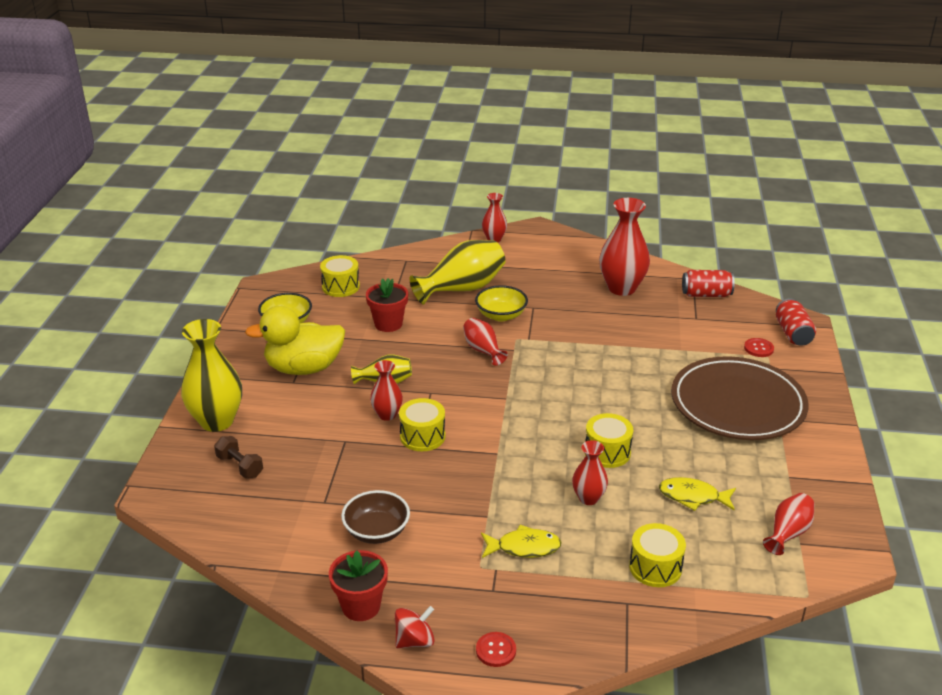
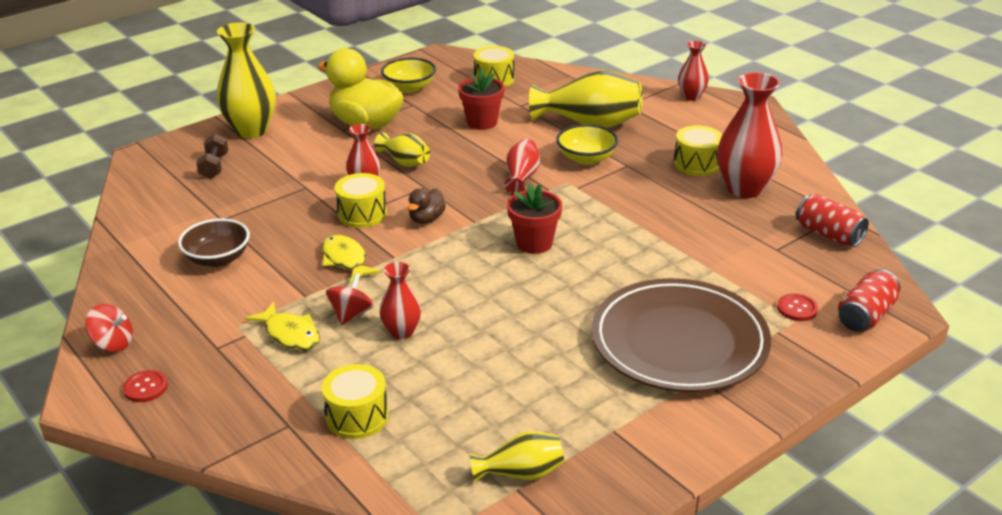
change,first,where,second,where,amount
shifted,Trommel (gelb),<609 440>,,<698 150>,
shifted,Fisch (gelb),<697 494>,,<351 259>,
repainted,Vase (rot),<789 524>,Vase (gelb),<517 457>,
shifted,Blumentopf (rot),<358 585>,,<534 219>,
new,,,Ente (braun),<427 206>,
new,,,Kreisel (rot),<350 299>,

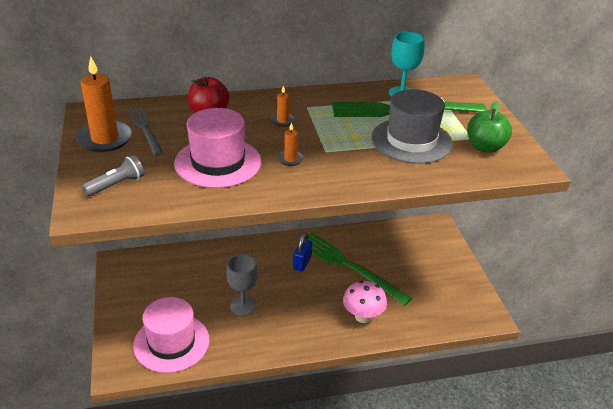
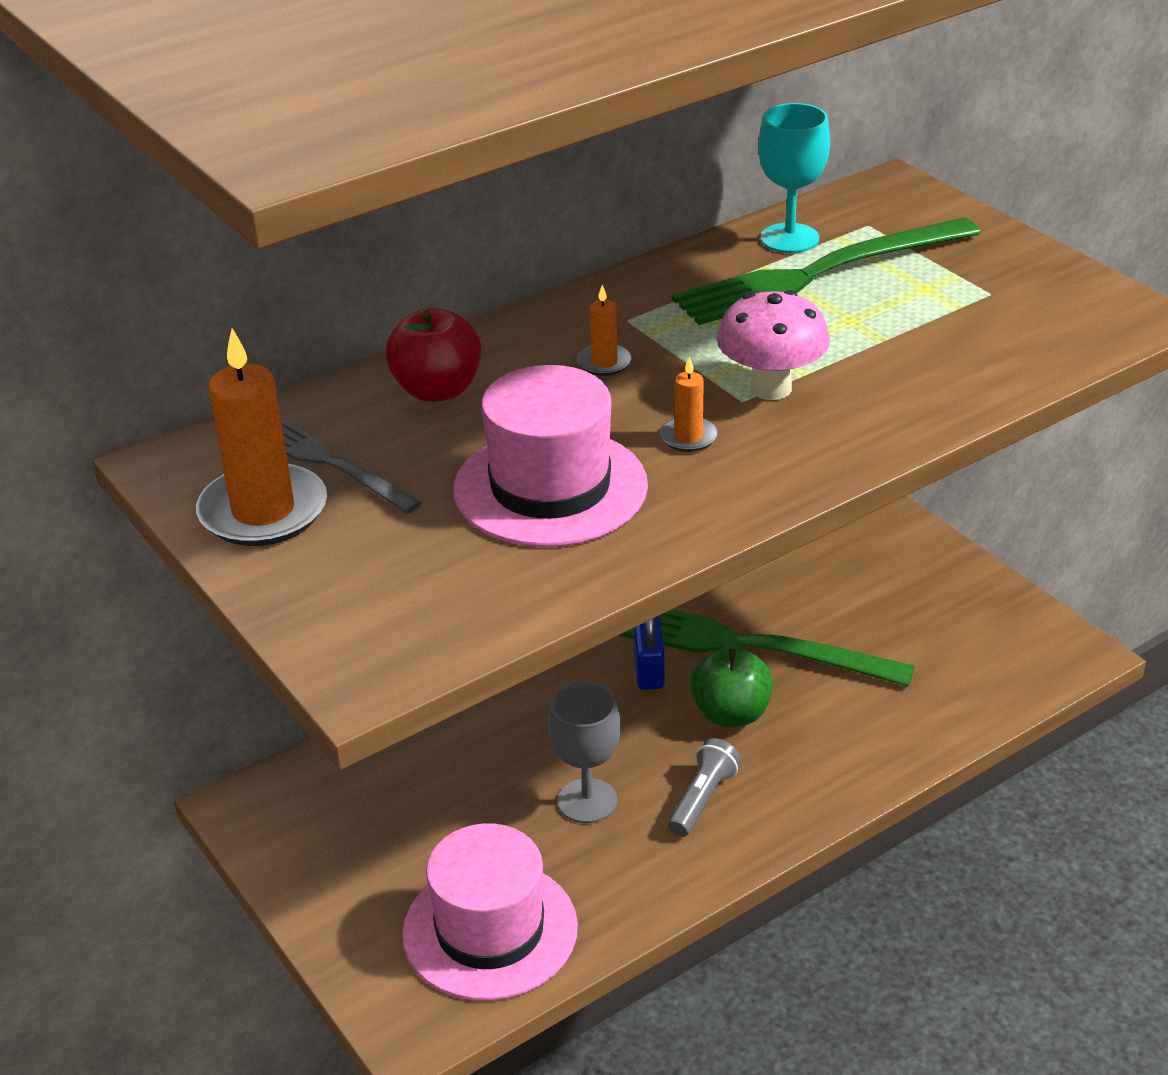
change,first,where,second,where,amount
gone,Hut (grau),<412 126>,,,
shifted,Apfel (grün),<489 127>,,<731 678>,
shifted,Taschenlampe (grau),<113 175>,,<704 787>,
shifted,Pilz (rosa),<365 302>,,<773 345>,

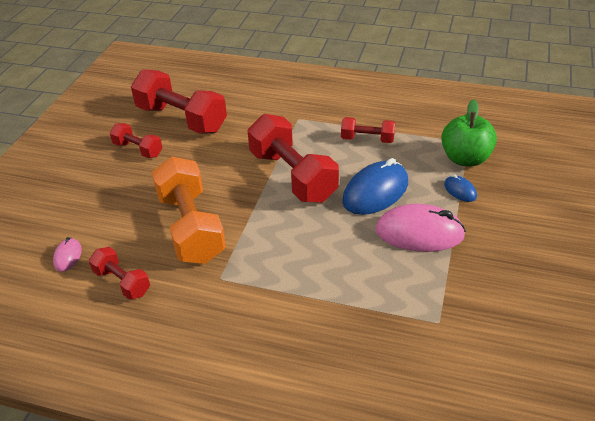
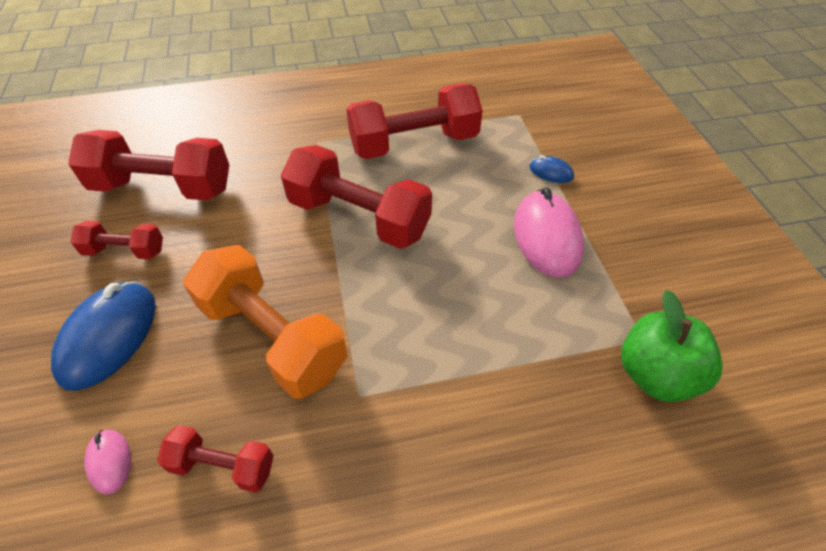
change,first,where,second,where,amount
shifted,Apfel (grün),<469 133>,,<672 346>,
scaled,Hantel (rot),<368 130>,,<414 121>,x1.92
shifted,Computermaus (blau),<375 186>,,<103 336>,
rotated,Computermaus (rosa),<420 228>,,<549 233>,75 degrees counterclockwise

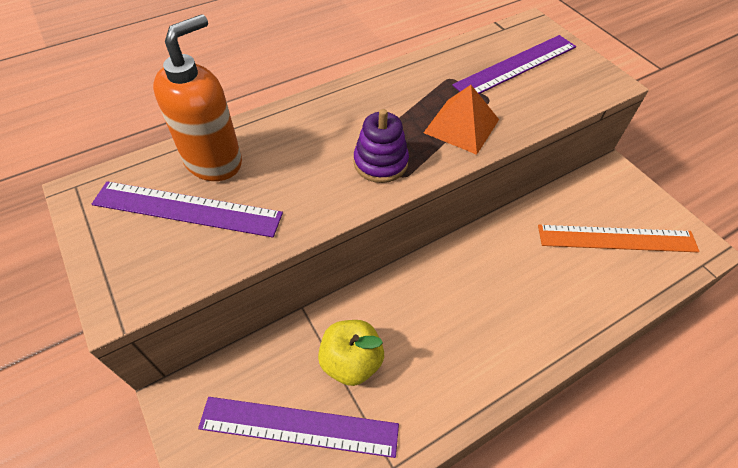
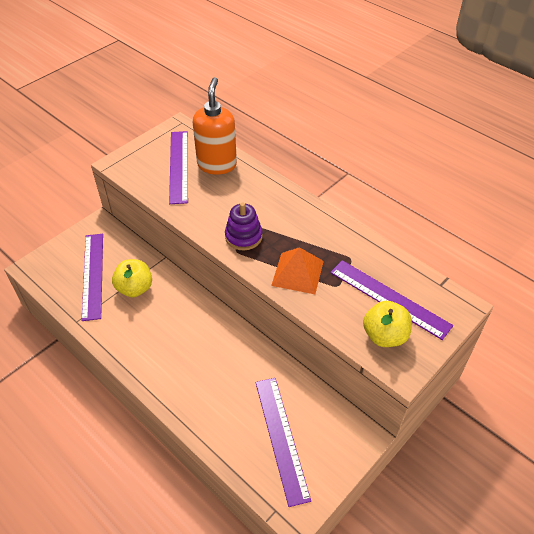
change,first,where,second,where,amount
rotated,Seifenspender (orange),<197 97>,,<215 125>,105 degrees counterclockwise
repainted,Lineal (orange),<619 238>,Lineal (lila),<283 442>,
new,,,Apfel (gelb),<387 324>,

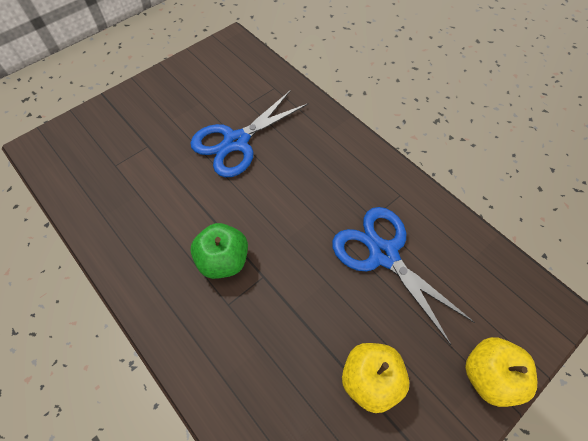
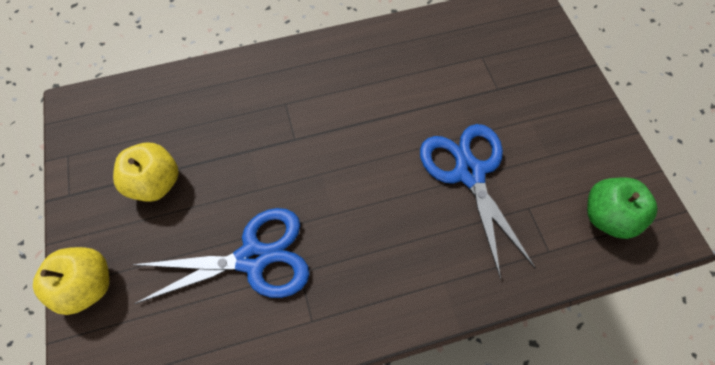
change,first,where,second,where,amount
shifted,Apfel (grün),<219 251>,,<622 208>,

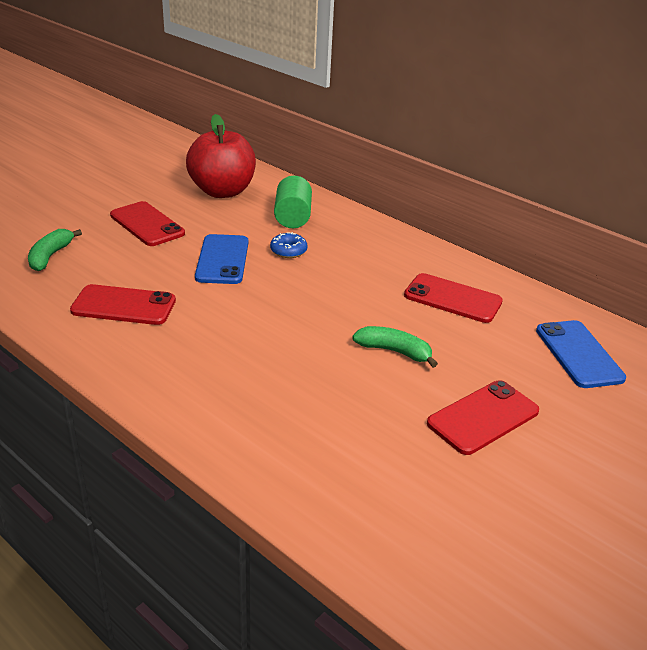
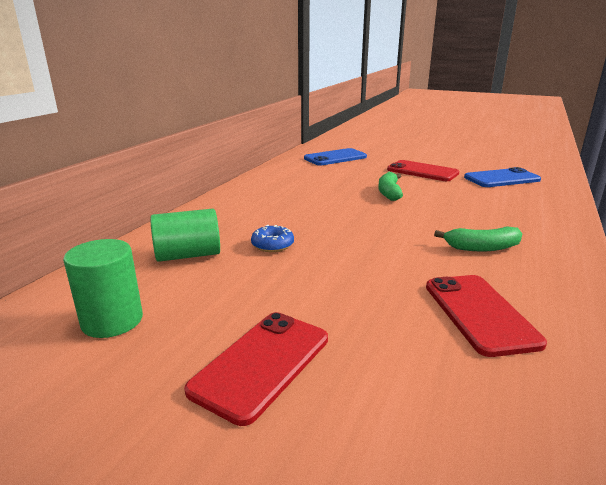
change,first,where,second,where,amount
swapped,Apfel (rot),<221 156>,Vollzylinder (grün),<103 288>,
shifted,Banane (grün),<55 250>,,<478 238>,
shifted,Handy (blau),<221 259>,,<502 177>,
gone,Handy (rot),<453 298>,,,

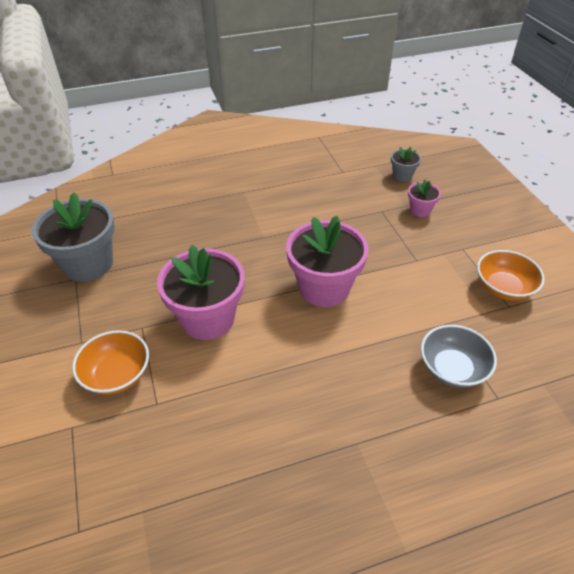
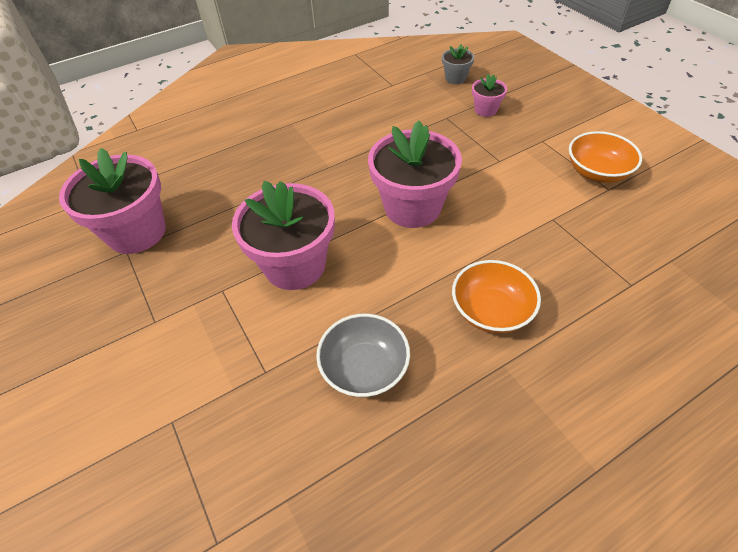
change,first,where,second,where,amount
repainted,Blumentopf (grau),<73 237>,Blumentopf (rosa),<112 201>,
shifted,Schüssel (grau),<459 356>,,<363 355>,
shifted,Schüssel (orange),<110 362>,,<496 297>,

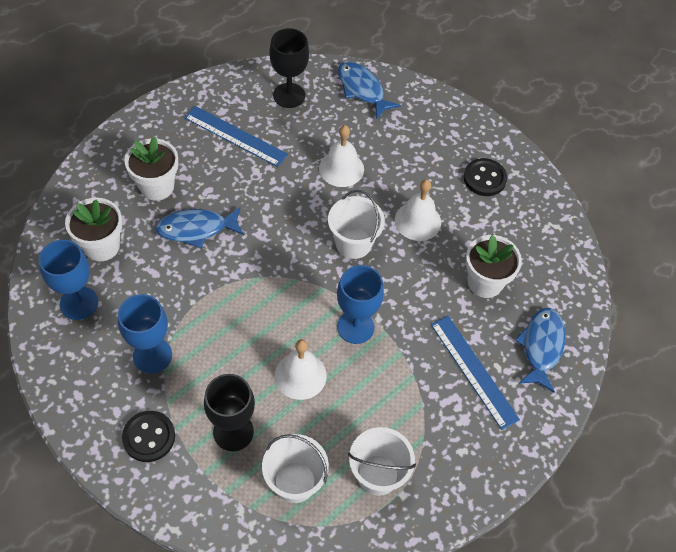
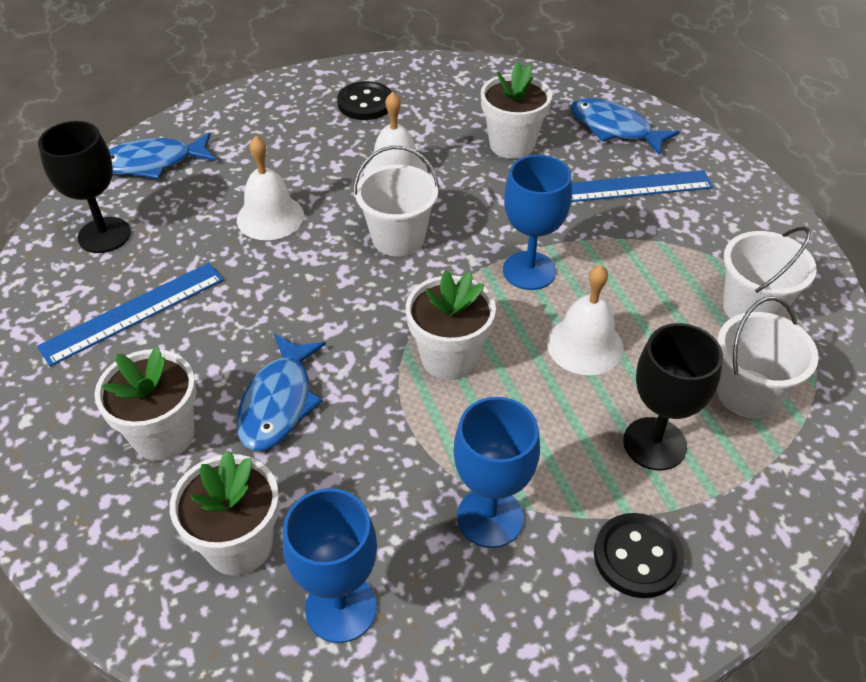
change,first,where,second,where,amount
new,,,Blumentopf (weiß),<451 325>,

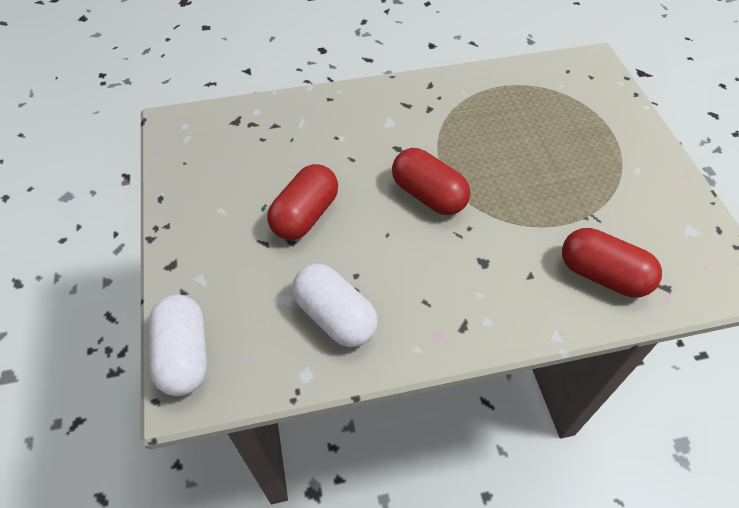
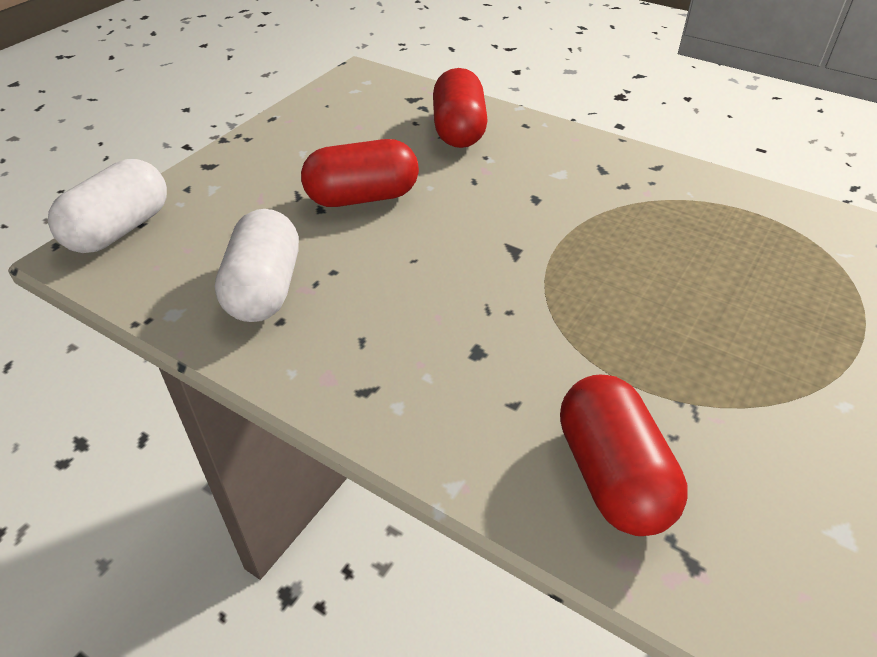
change,first,where,second,where,amount
shifted,Kapsel (rot),<431 181>,,<460 108>,

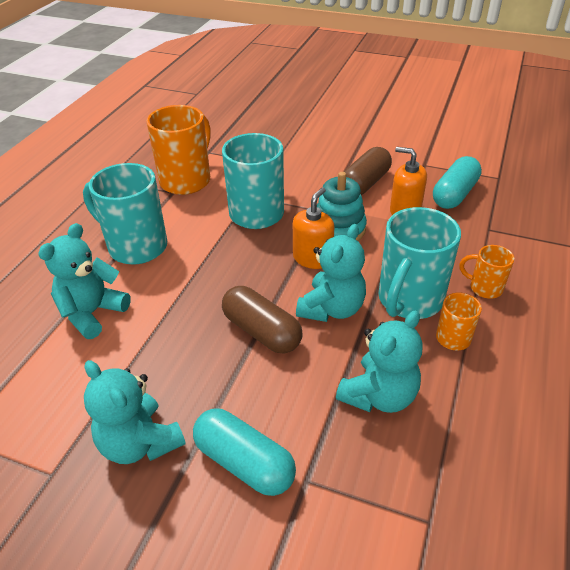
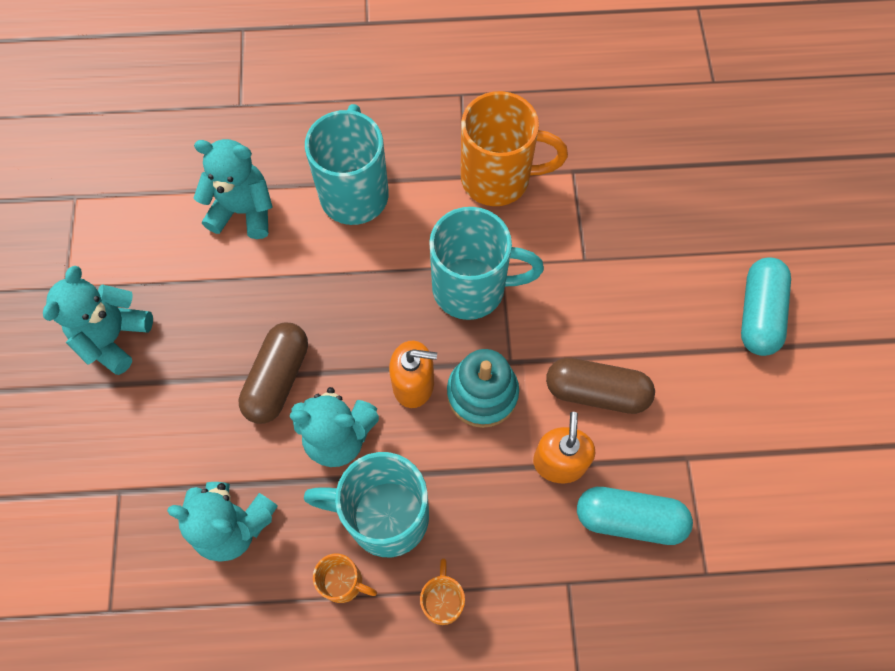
change,first,where,second,where,amount
shifted,Kapsel (türkis),<244 452>,,<766 306>,

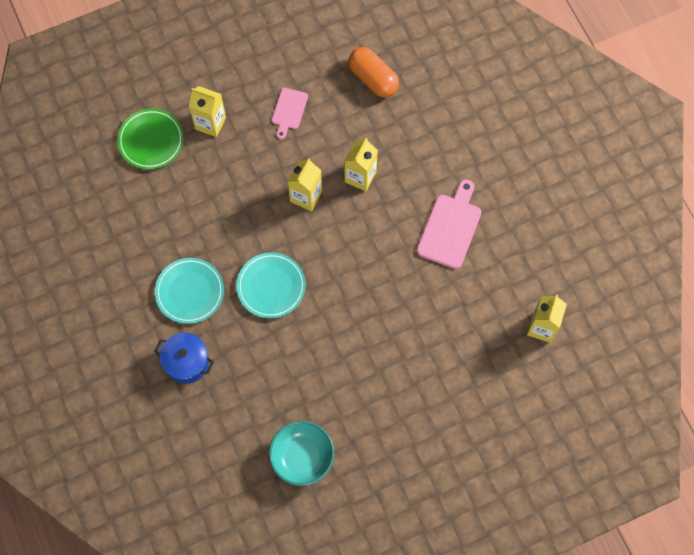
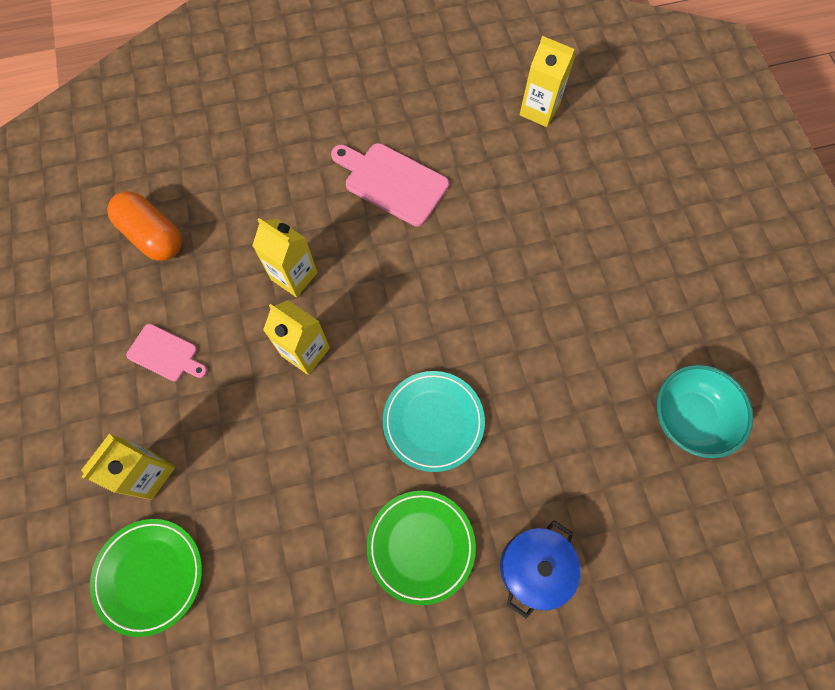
change,first,where,second,where,amount
rotated,Kapsel (orange),<373 72>,,<144 226>,75 degrees clockwise
repainted,Teller (türkis),<189 291>,Teller (grün),<421 548>,

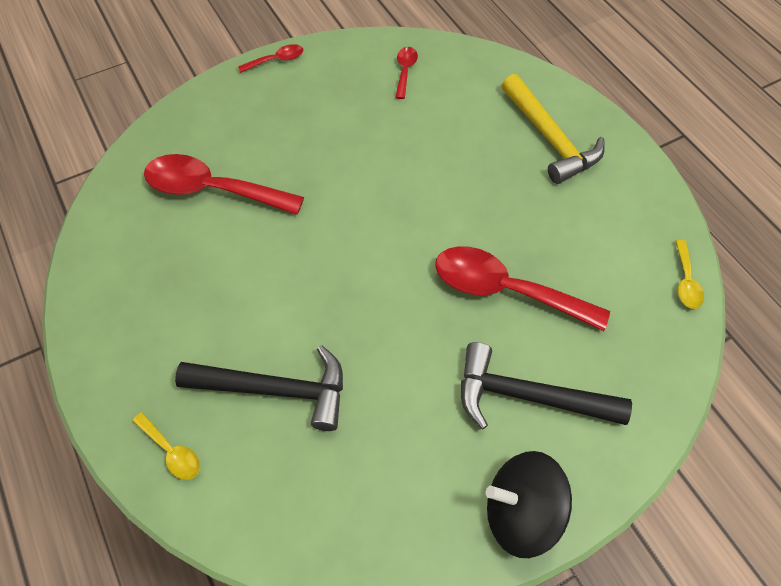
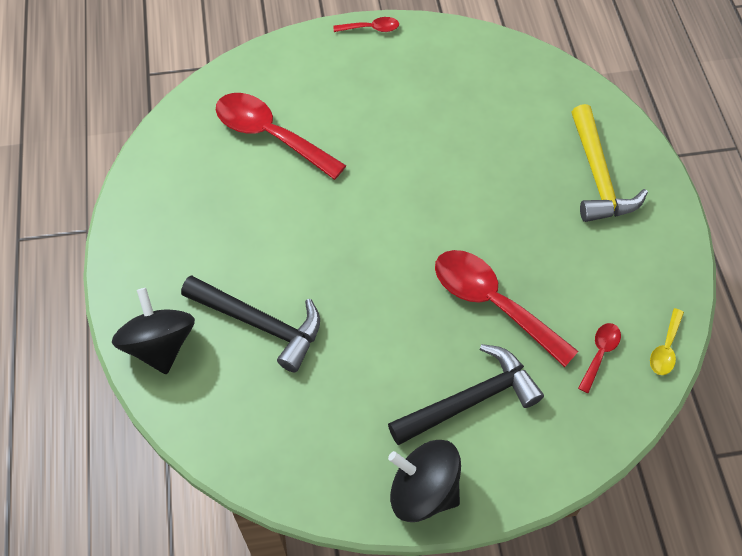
change,first,where,second,where,amount
shifted,Löffel (rot),<406 73>,,<599 358>,
rotated,Hammer (schwarz),<546 385>,,<466 394>,120 degrees clockwise
swapped,Löffel (gelb),<166 446>,Kreisel (schwarz),<153 331>,

